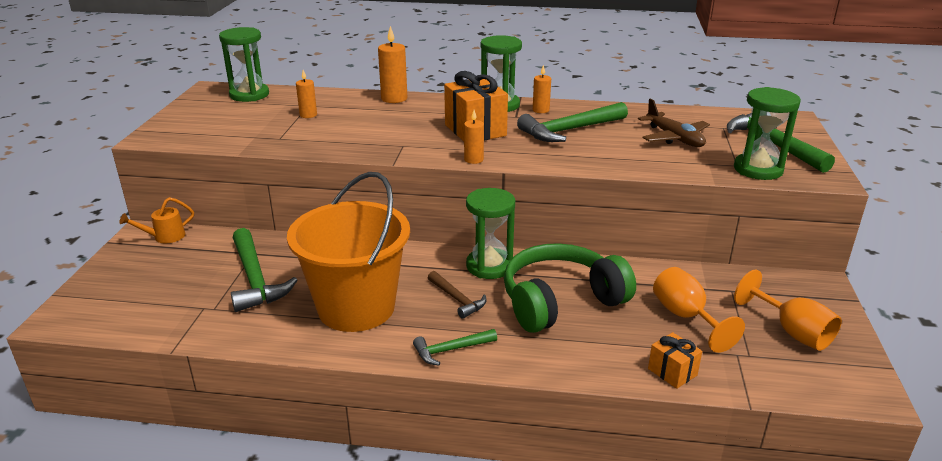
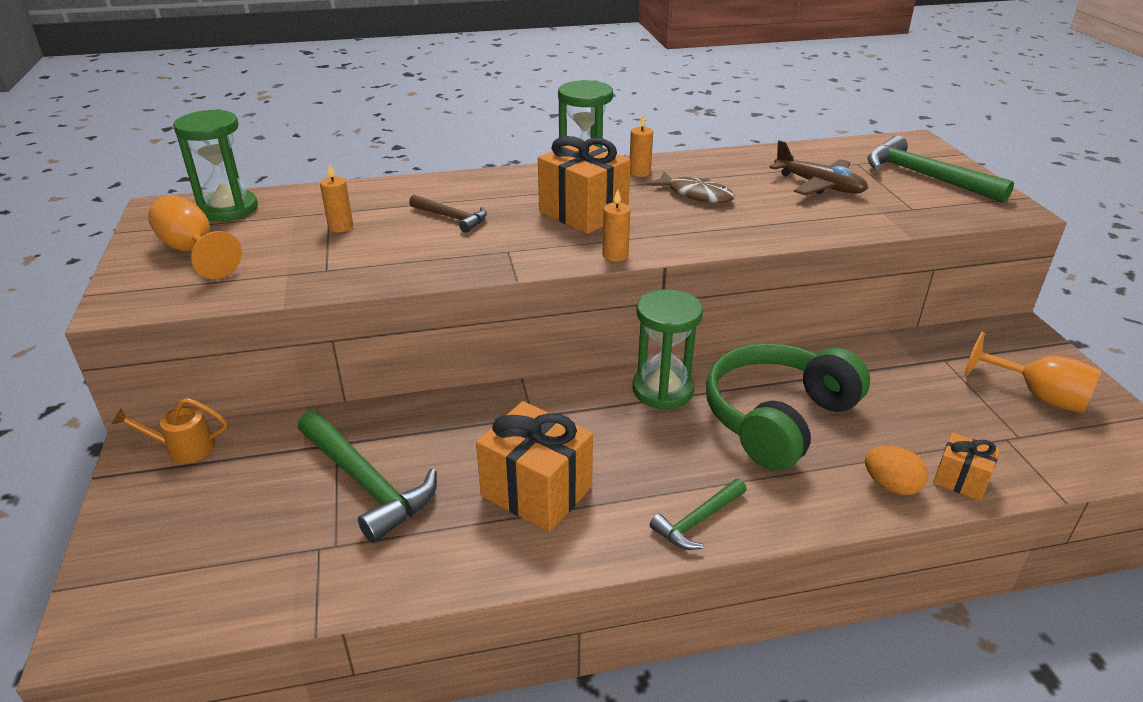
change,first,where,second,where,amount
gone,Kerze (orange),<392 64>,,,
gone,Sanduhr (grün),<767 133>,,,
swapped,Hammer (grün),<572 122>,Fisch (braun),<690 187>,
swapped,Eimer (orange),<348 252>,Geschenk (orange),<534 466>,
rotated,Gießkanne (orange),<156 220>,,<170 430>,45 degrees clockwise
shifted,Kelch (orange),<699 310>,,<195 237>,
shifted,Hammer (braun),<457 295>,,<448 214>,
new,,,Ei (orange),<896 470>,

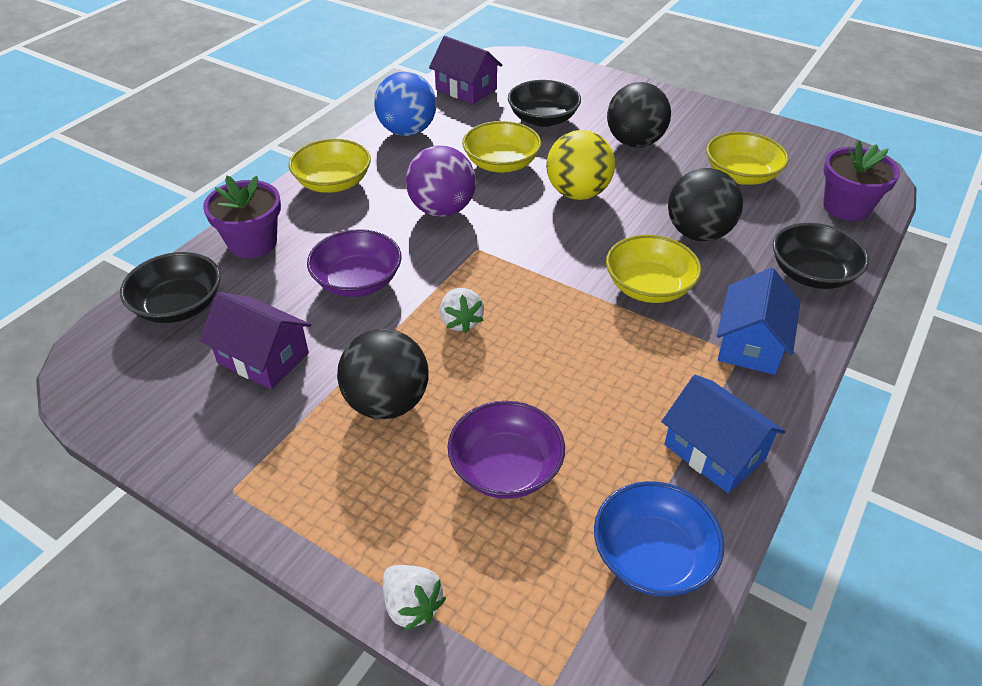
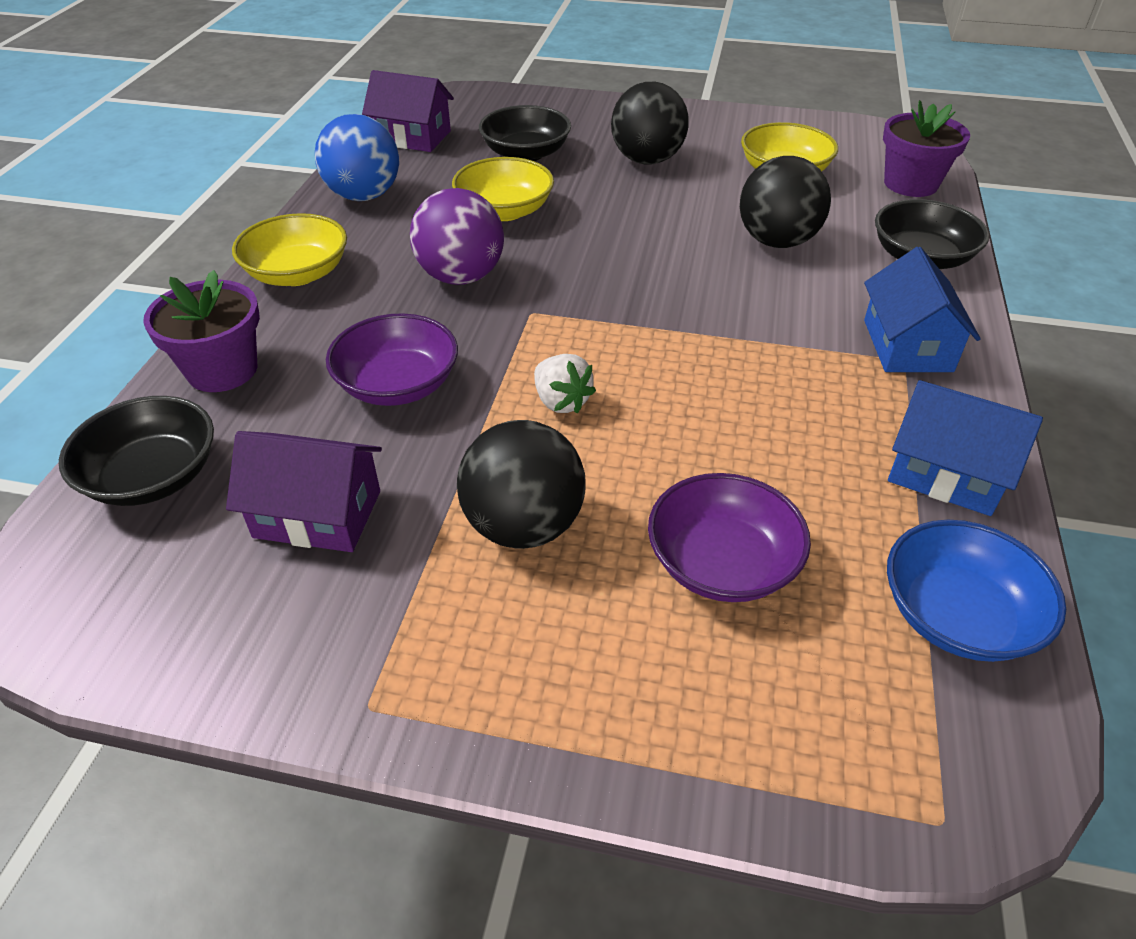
change,first,where,second,where,amount
gone,Ball (gelb),<580 165>,,,
gone,Schüssel (gelb),<653 269>,,,
gone,Erdbeere (weiß),<414 598>,,,

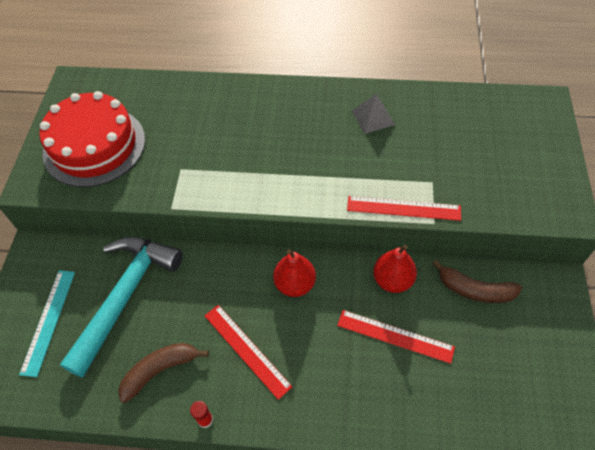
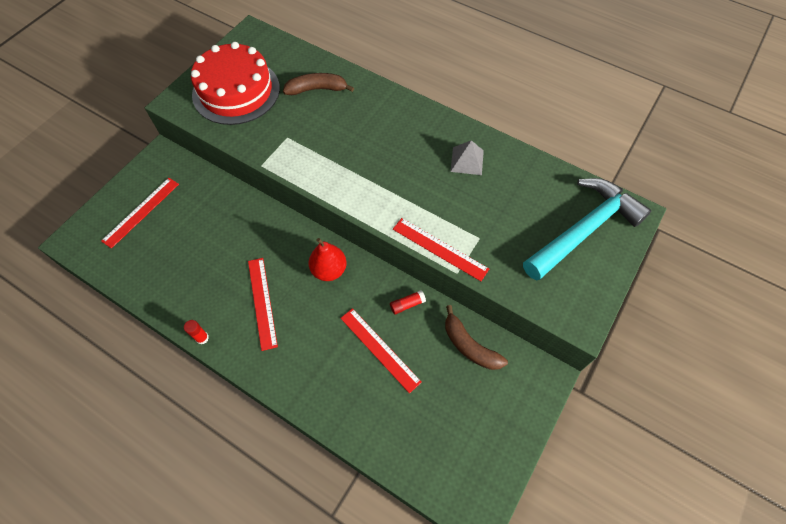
change,first,where,second,where,amount
shifted,Hammer (türkis),<121 307>,,<587 229>,
swapped,Birne (rot),<395 269>,Klebestift (rot),<408 302>,
repainted,Lineal (türkis),<47 323>,Lineal (rot),<140 213>,
shifted,Banane (braun),<163 373>,,<318 84>,

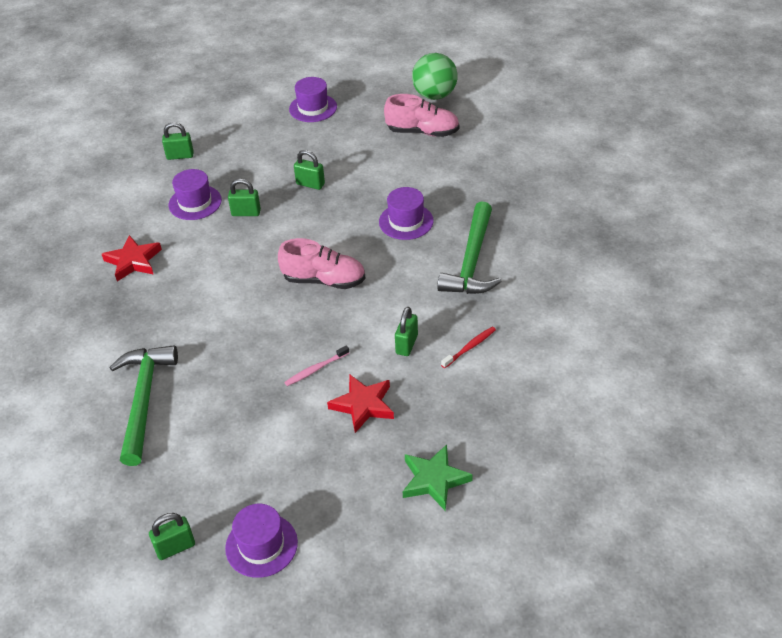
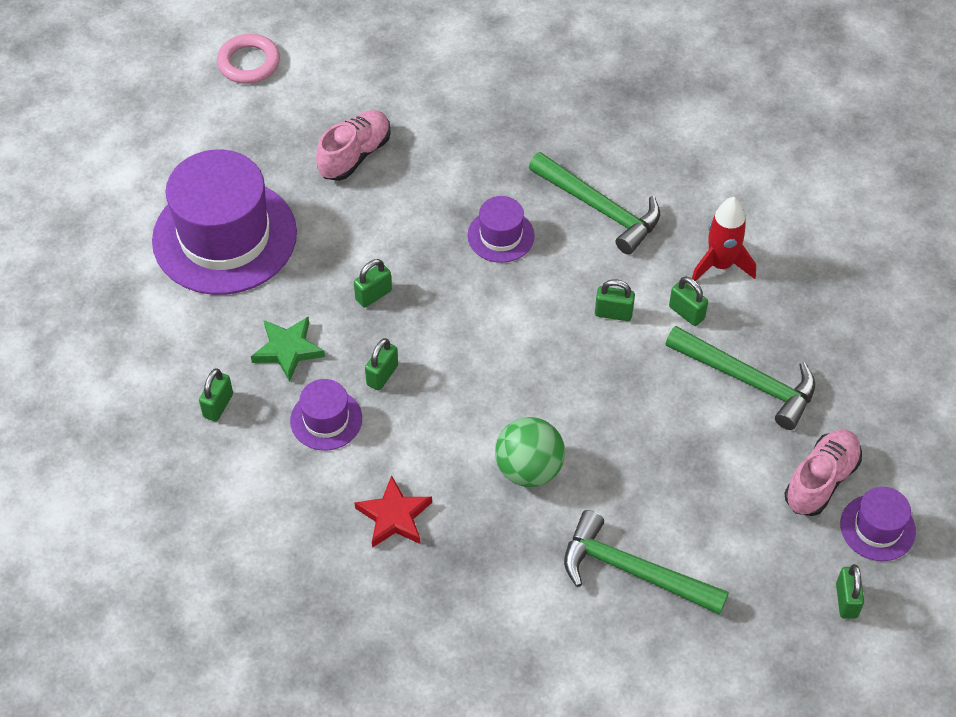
change,first,where,second,where,amount
shifted,Ball (grün),<434 76>,,<530 452>,
scaled,Hut (lila),<313 99>,,<224 222>,x2.15
shifted,Schuh (rosa),<322 263>,,<823 473>,
swapped,Zahnbürste (rot),<468 347>,Rakete (rot),<724 239>,
gone,Zahnbürste (rosa),<316 366>,,,
swapped,Stern (rot),<360 403>,Hammer (grün),<740 378>,
shifted,Stern (grün),<438 478>,,<288 349>,
new,,,Ring (rosa),<248 59>,
new,,,Vorhängeschloss (grün),<615 300>,

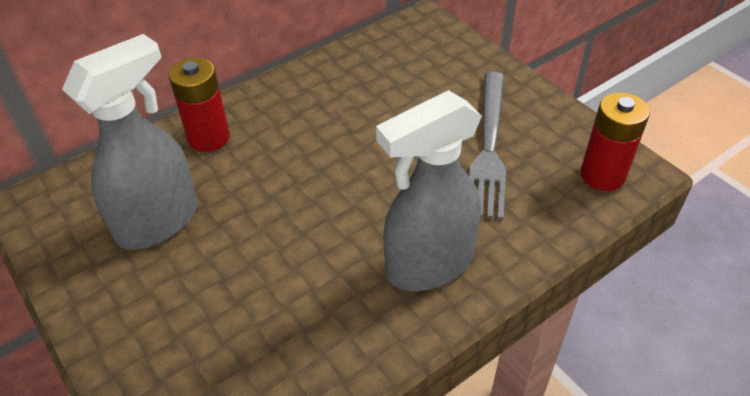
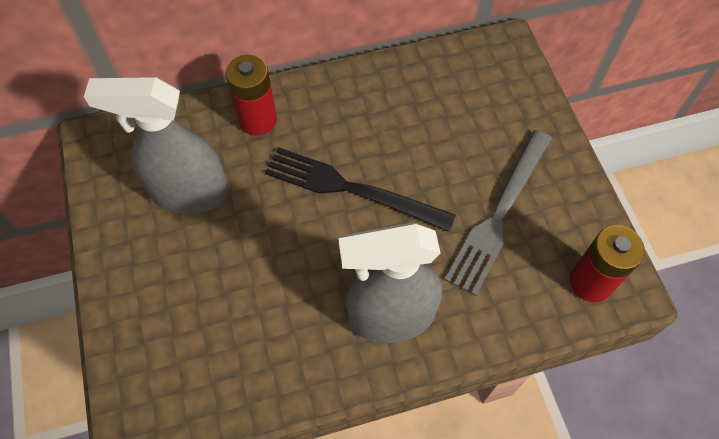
change,first,where,second,where,amount
rotated,Sprühflasche (grau),<130 142>,,<156 145>,150 degrees counterclockwise
new,,,Gabel (schwarz),<360 189>,

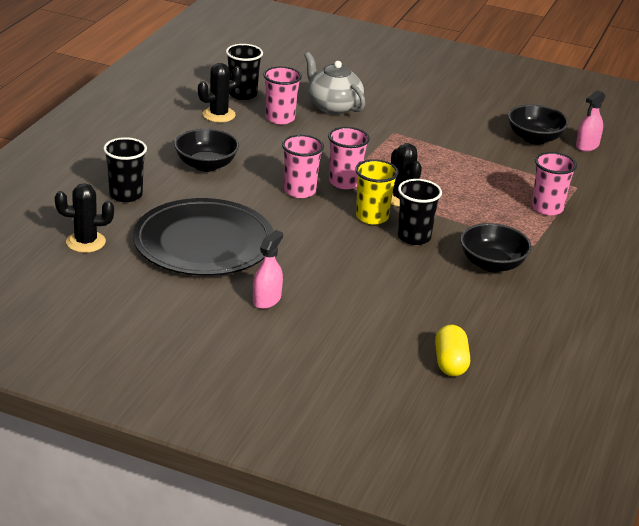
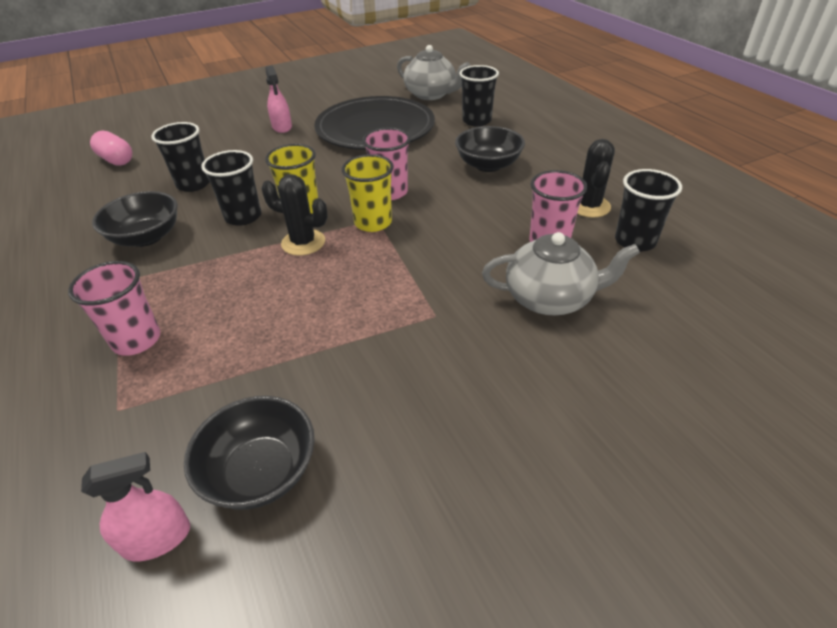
change,first,where,second,where,amount
rotated,Sprühflasche (rosa),<590 121>,,<135 506>,75 degrees clockwise
repainted,Becher (rosa),<349 158>,Becher (gelb),<368 193>,
swapped,Kaktus (schwarz),<84 218>,Teekanne (grau),<433 72>,
repainted,Kapsel (gelb),<452 350>,Kapsel (rosa),<111 148>,
new,,,Becher (schwarz),<180 157>,

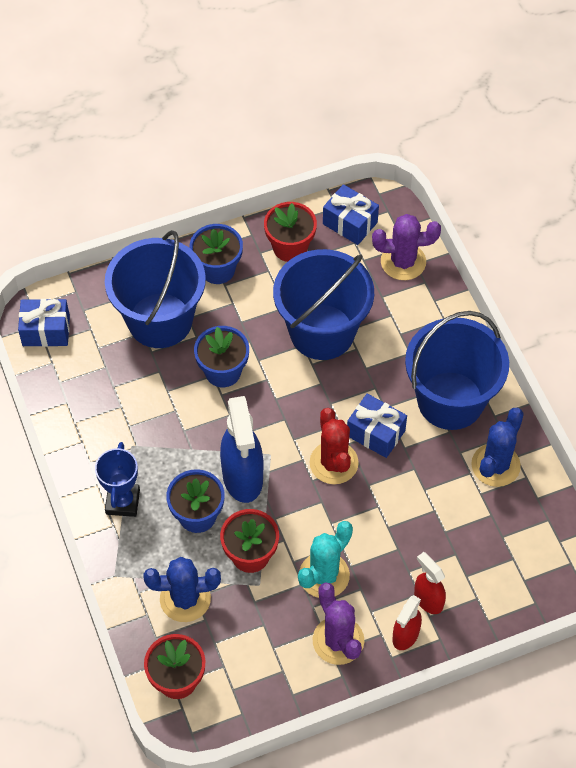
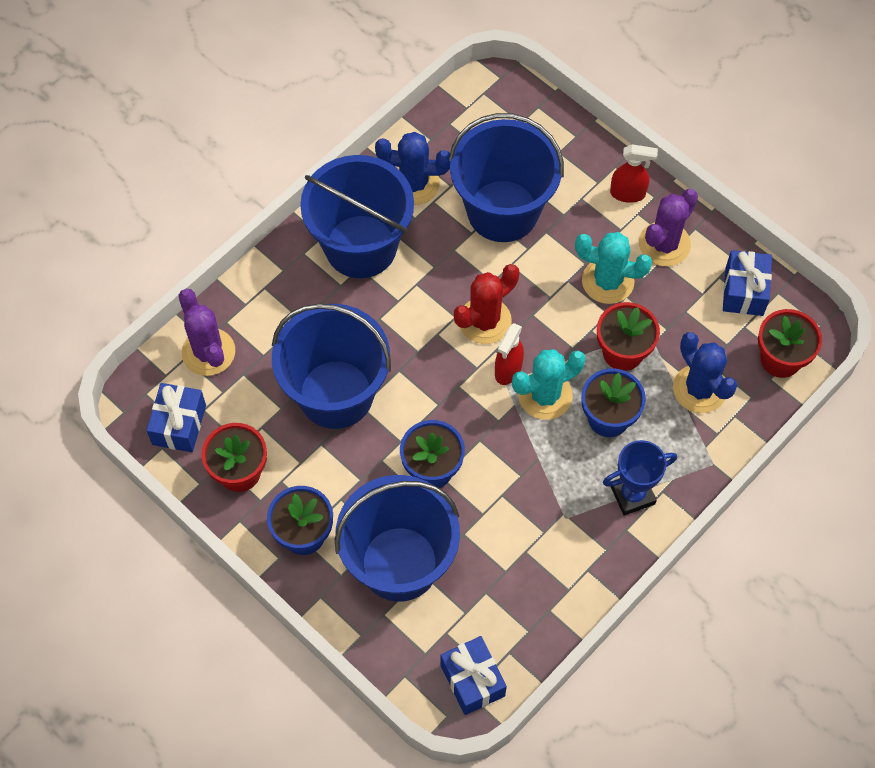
change,first,where,second,where,amount
shifted,Geschenk (blau),<377 426>,,<747 283>,
swapped,Sprühflasche (blau),<242 449>,Kaktus (türkis),<549 384>,
shifted,Sprühflasche (rot),<430 583>,,<509 354>,
new,,,Eimer (blau),<506 177>,

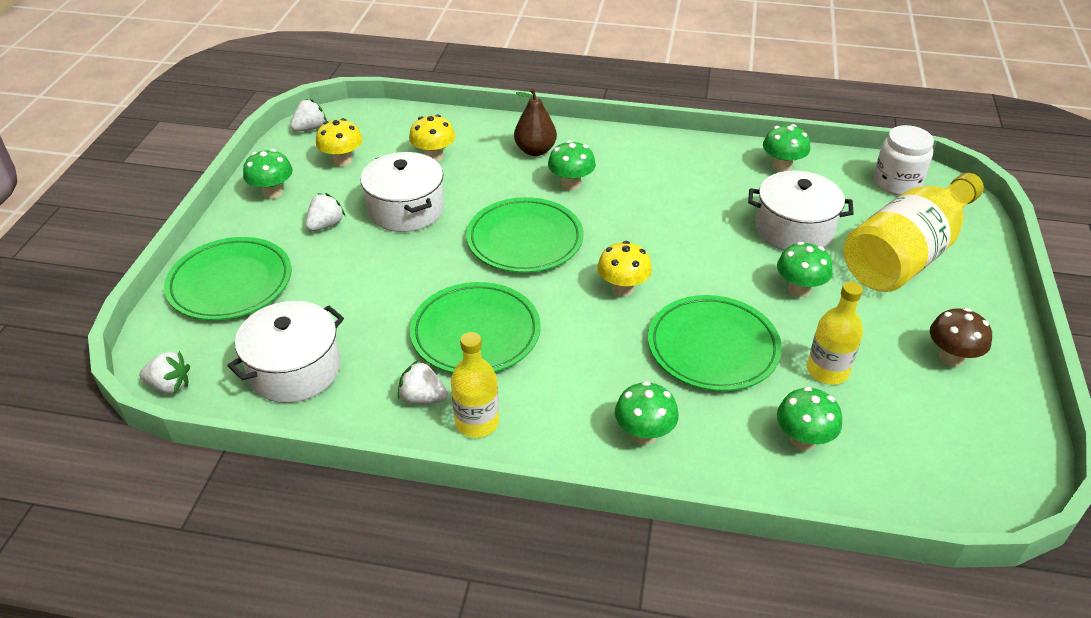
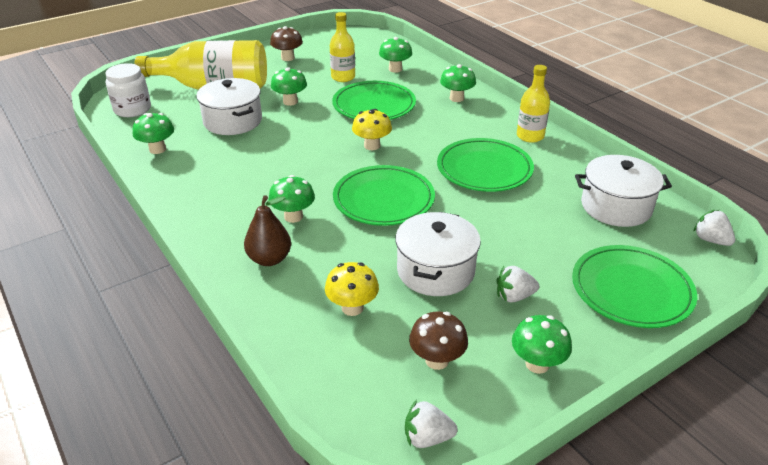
change,first,where,second,where,amount
repainted,Pilz (gelb),<339 142>,Pilz (braun),<438 340>,
gone,Erdbeere (weiß),<423 382>,,,

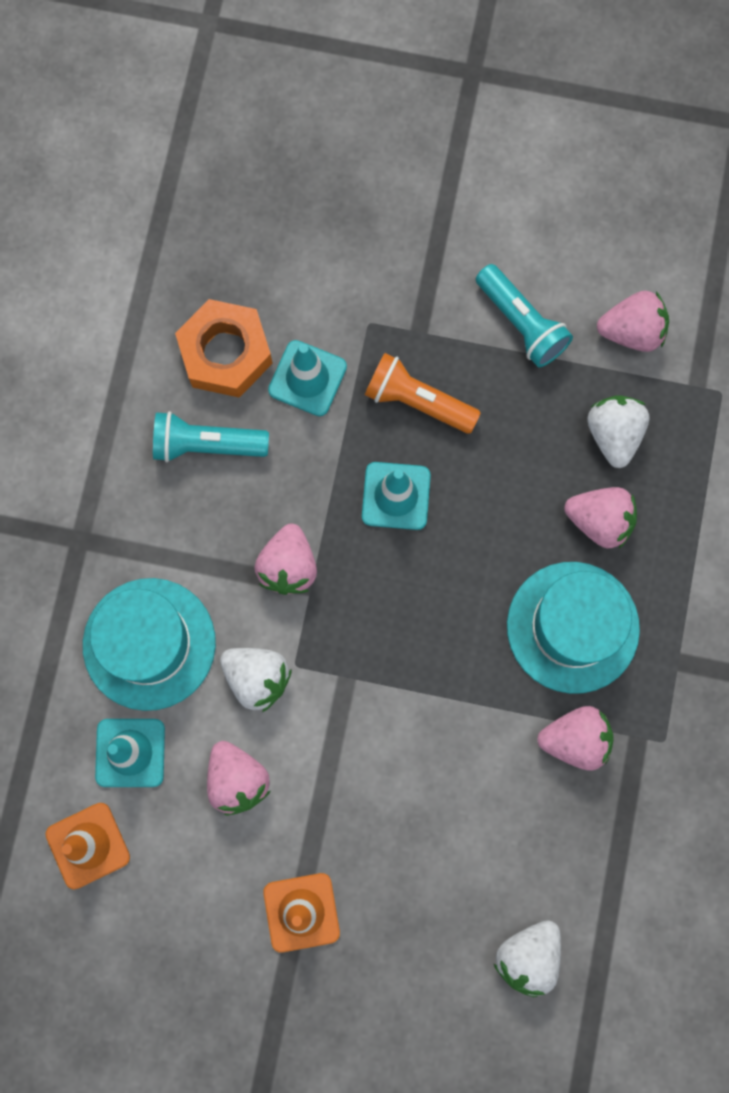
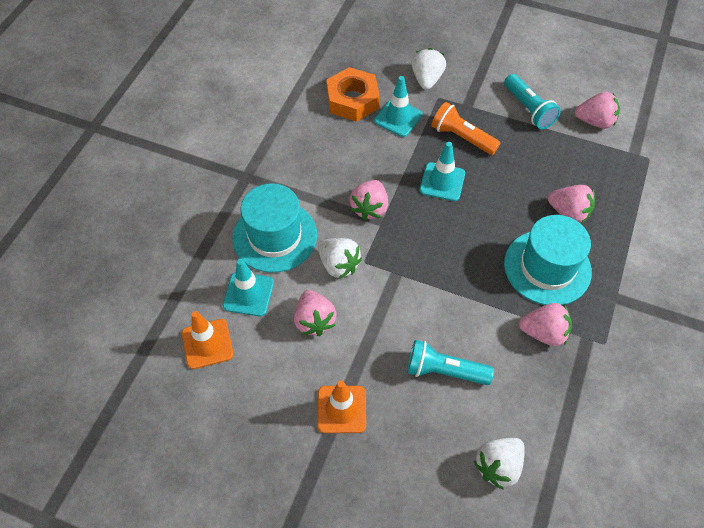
change,first,where,second,where,amount
shifted,Erdbeere (weiß),<618 431>,,<428 69>,
shifted,Taschenlampe (türkis),<211 436>,,<450 362>,

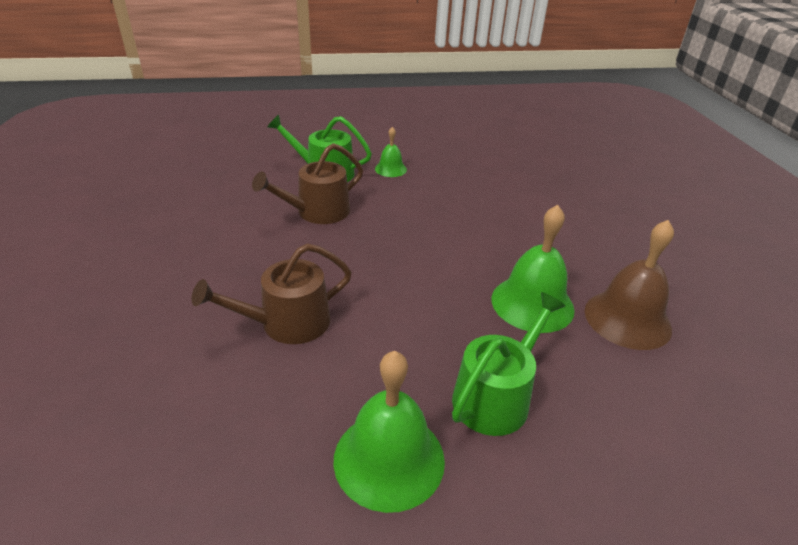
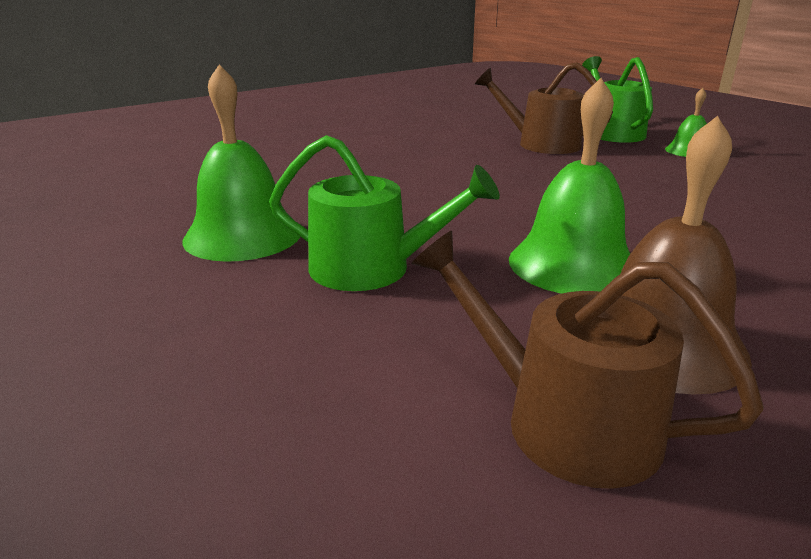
change,first,where,second,where,amount
shifted,Gießkanne (braun),<271 293>,,<587 360>,

